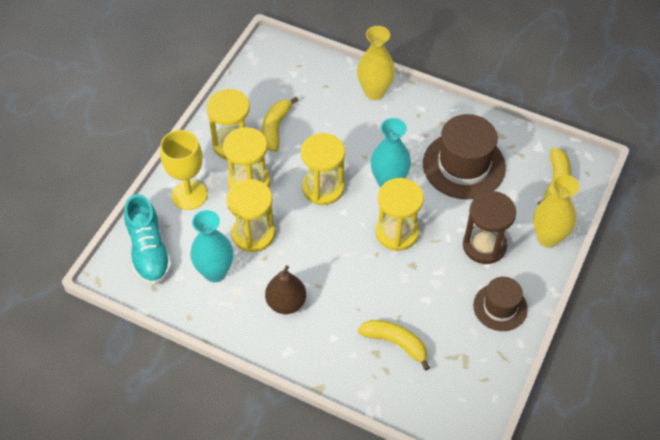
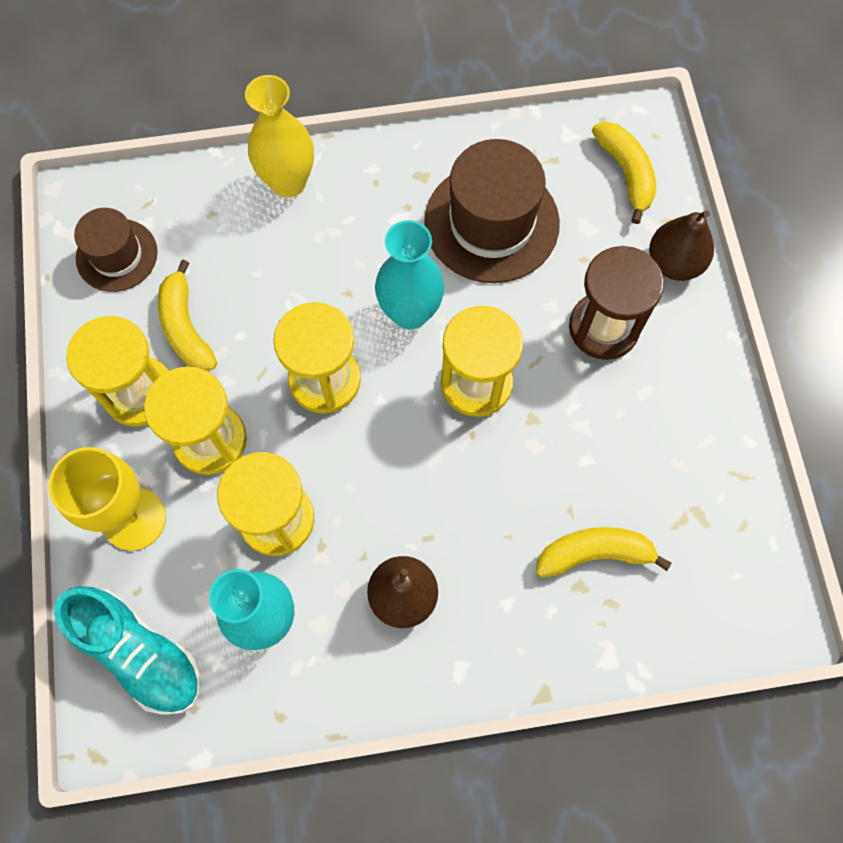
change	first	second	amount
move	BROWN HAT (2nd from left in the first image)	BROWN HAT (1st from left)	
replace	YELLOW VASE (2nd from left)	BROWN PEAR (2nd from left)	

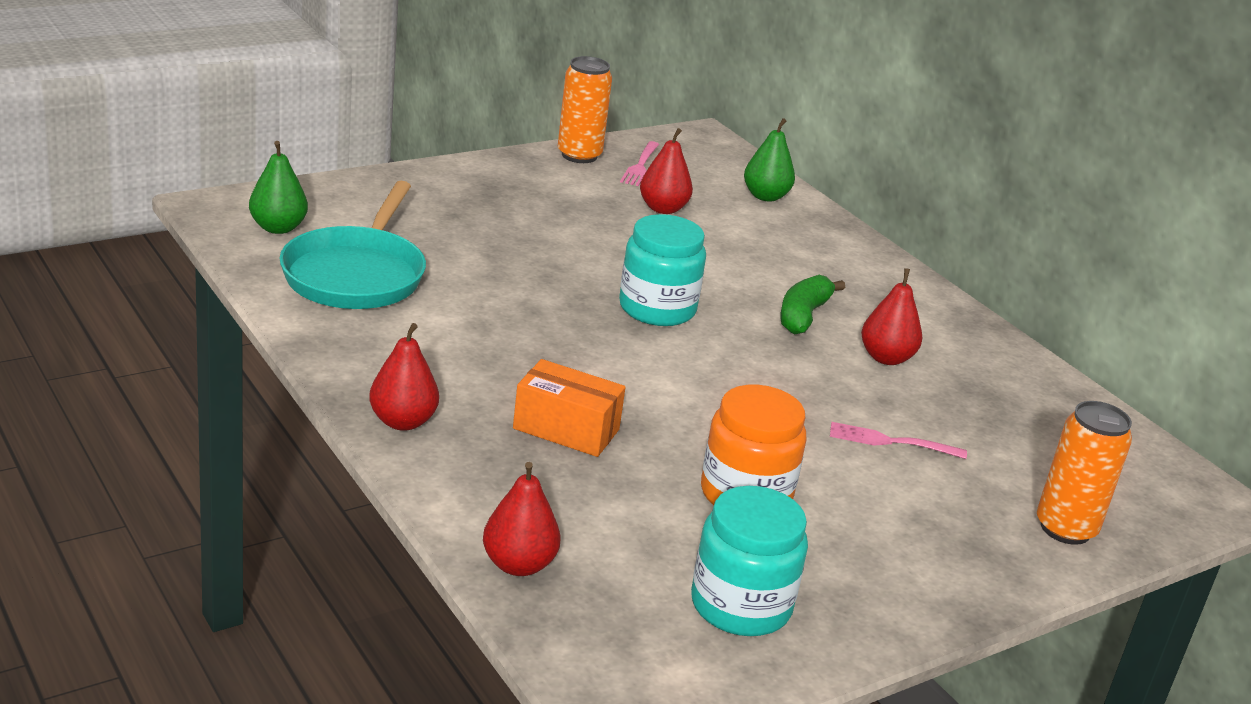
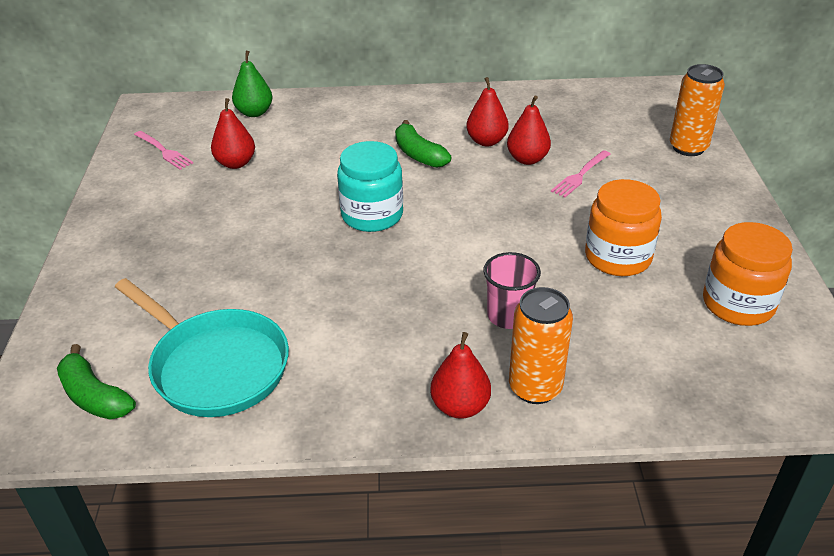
change	first	second	amount
move	RED PEAR (2nd from left in the first image)	RED PEAR (4th from left)	
move	ORANGE CAN (1st from left)		
replace	GREEN PEAR (1st from left)	GREEN BANANA (1st from left)	
replace	ORANGE BOX	PINK CUP	
recolor	TURQUOISE JAR (2nd from left)	ORANGE JAR (2nd from left)	

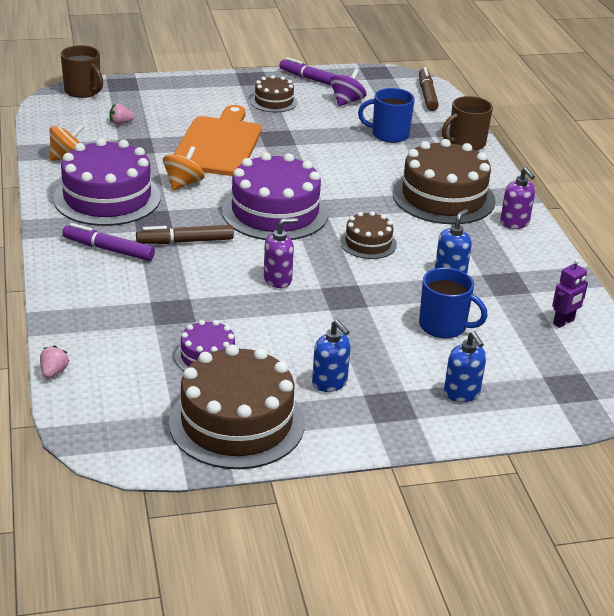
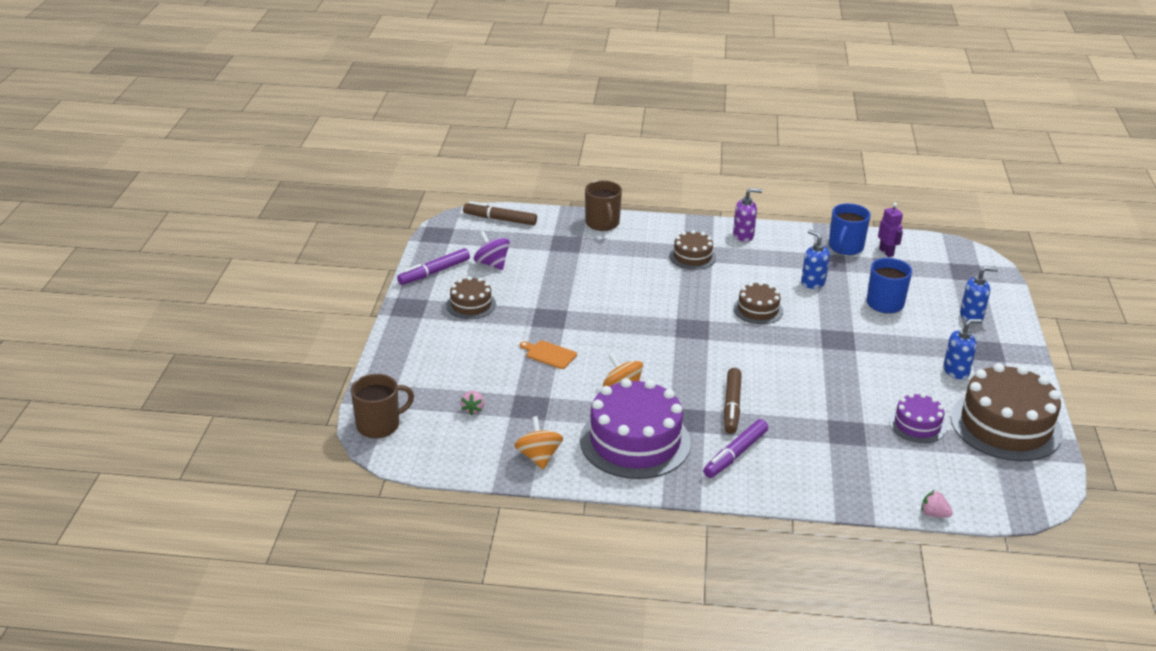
change	first	second	amount
delete	PURPLE CAKE (3rd from left)		
delete	PURPLE SOAP DISPENSER (1st from left)		
move	BLUE MUG (1st from left)		
resize	ORANGE CUTTING BOARD		x0.40
resize	BROWN CAKE (4th from left in the first image)	BROWN CAKE (2nd from left)	x0.52

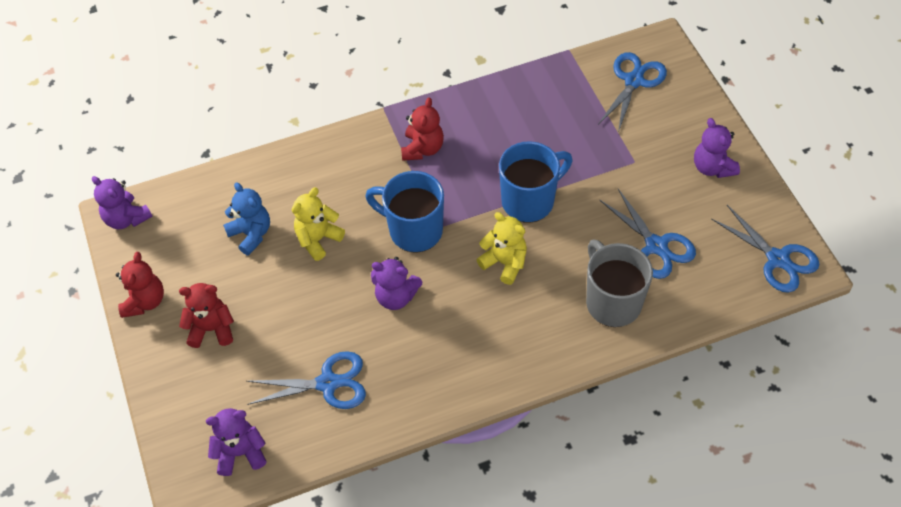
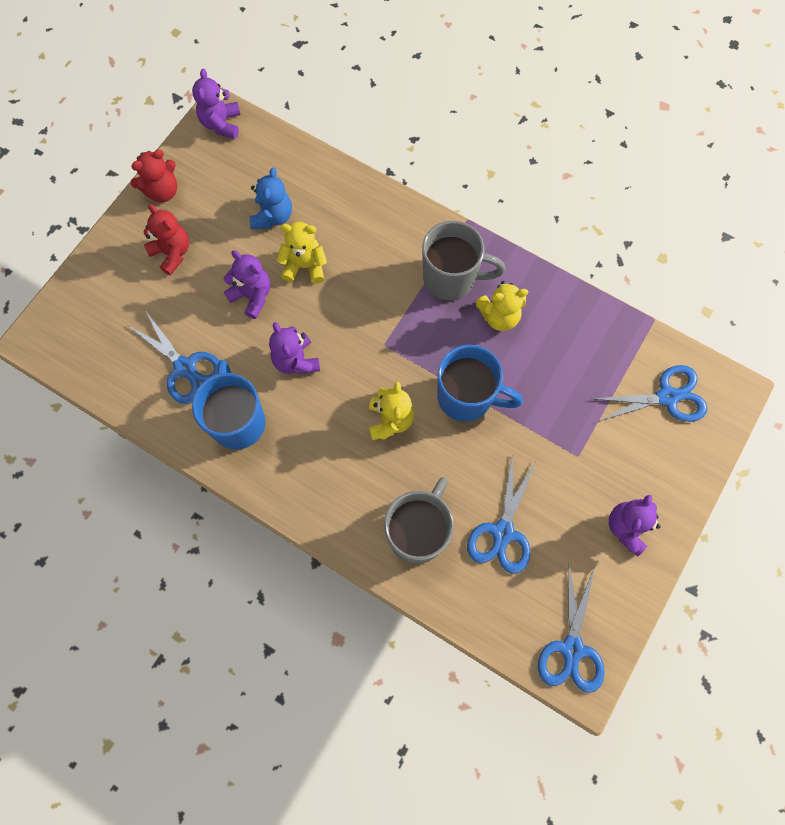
change	first	second	amount
insert		YELLOW TEDDY BEAR (3rd from left)	
move	PURPLE TEDDY BEAR (2nd from left)		
move	BLUE MUG (1st from left)		
replace	RED TEDDY BEAR (3rd from left)	GREY MUG (2nd from left)	

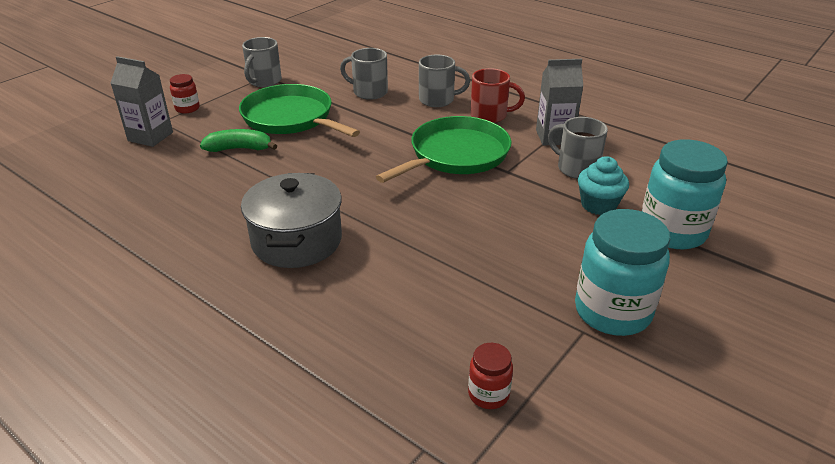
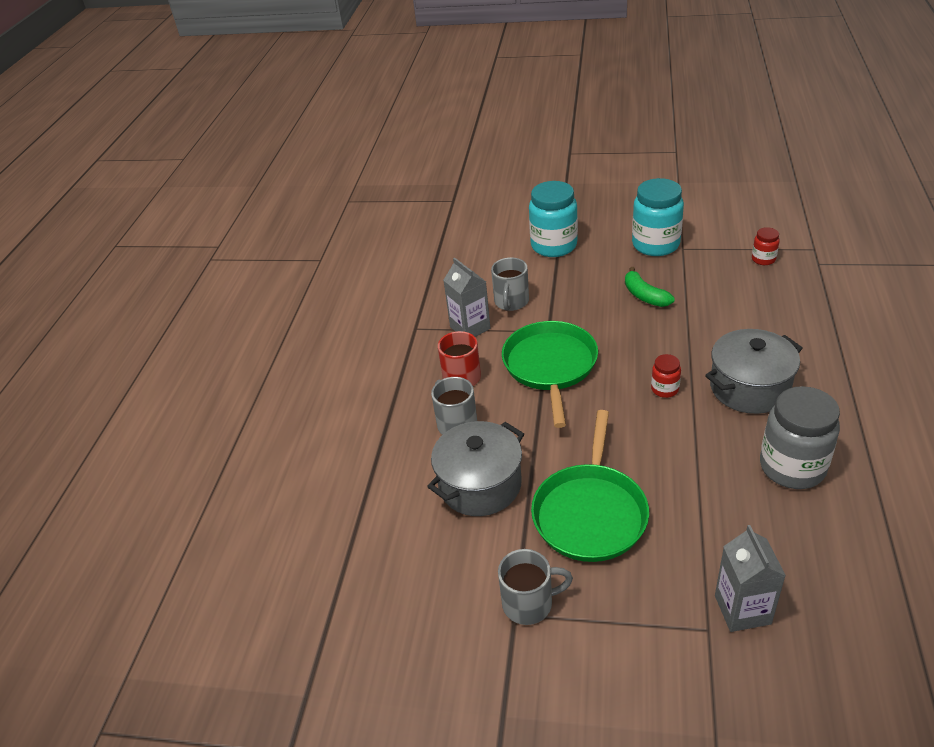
change	first	second	amount
delete	TURQUOISE CUPCAKE		
insert		GREY JAR	
move	RED JAR (1st from left)		
move	GREEN BANANA		
replace	GREY MUG (2nd from left)	GREY POT (1st from left)	
rotate	GREEN PAN (2nd from left in the first image)	GREEN PAN (1st from left)	75 degrees clockwise

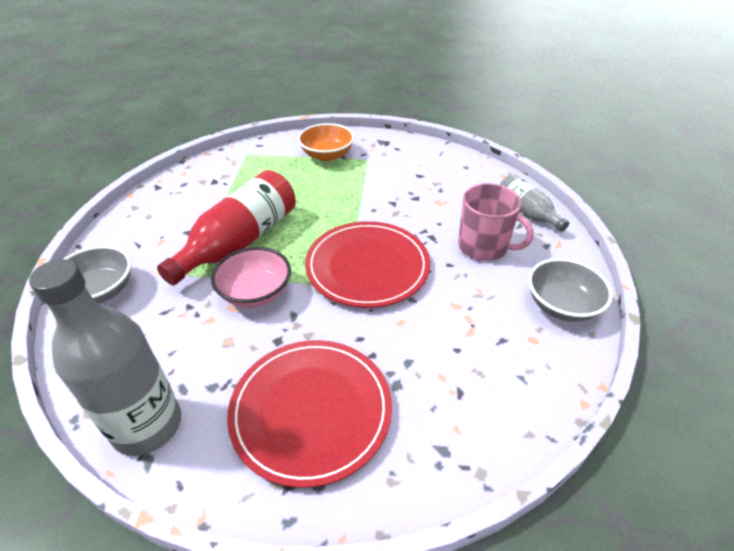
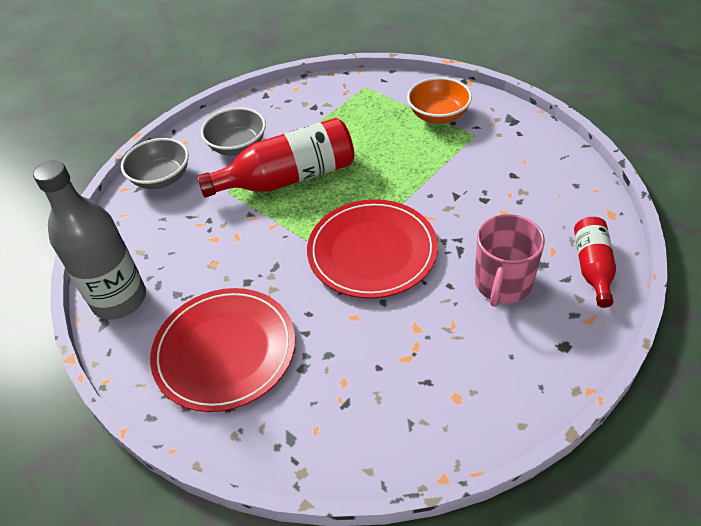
change	first	second	amount
delete	PINK BOWL		
move	GREY BOWL (2nd from left)		
recolor	GREY BOTTLE (2nd from left)	RED BOTTLE (2nd from left)	
rotate	PINK MUG		45 degrees clockwise

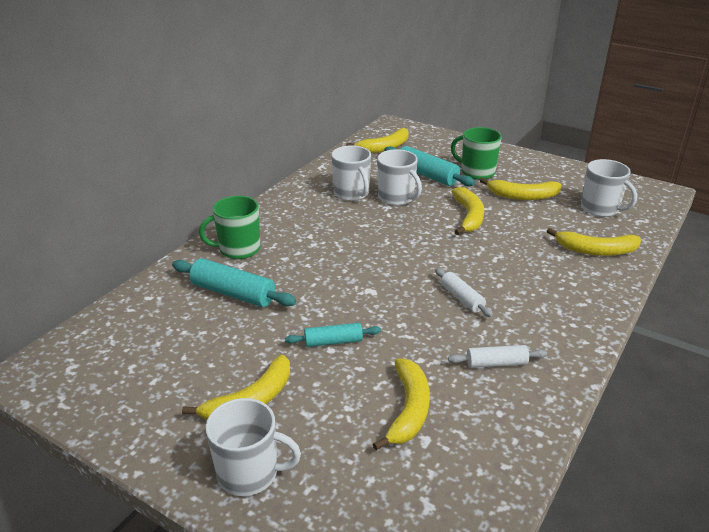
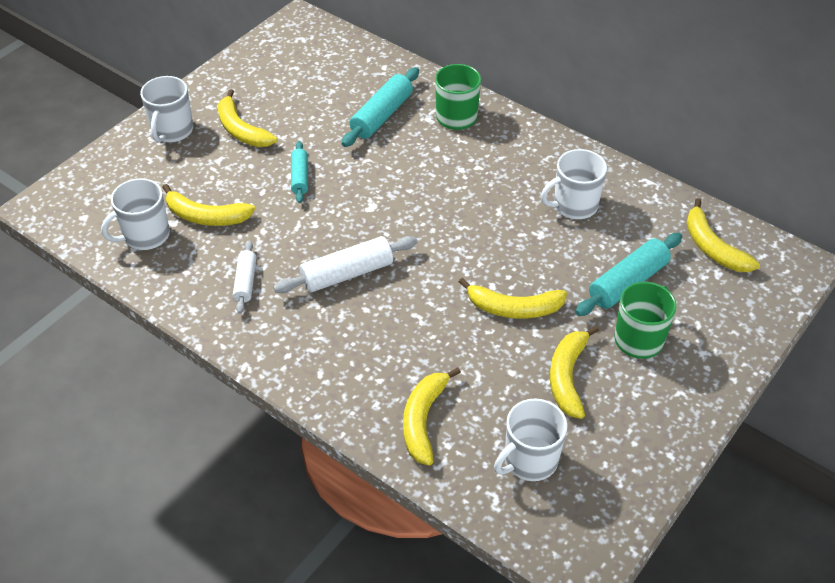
change	first	second	amount
move	WHITE MUG (3rd from left in the first image)	WHITE MUG (1st from left)	
resize	WHITE ROLLING PIN (1st from left in the first image)	WHITE ROLLING PIN (2nd from left)	x1.65

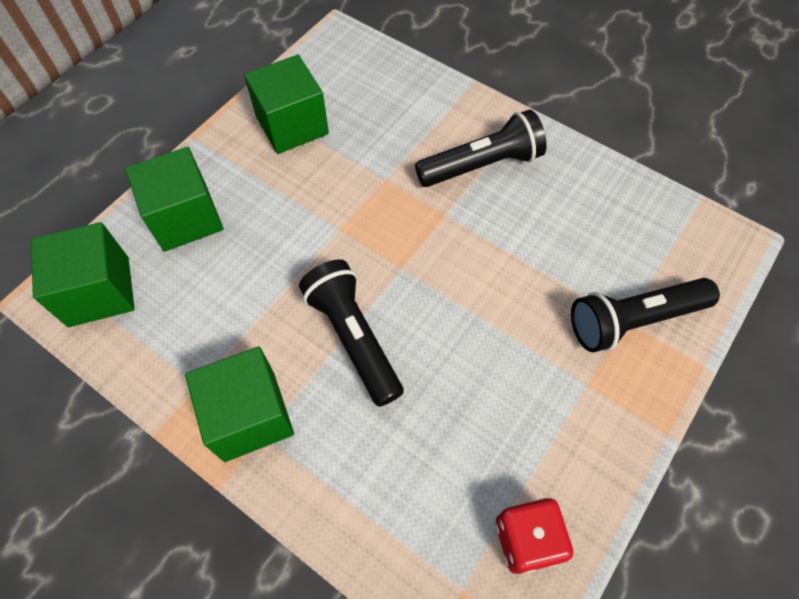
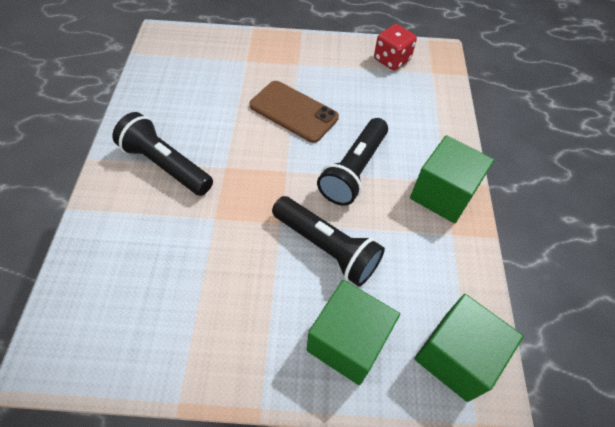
change	first	second	amount
delete	GREEN CUBE (4th from left)		
insert		BROWN PHONE	
move	BLACK FLASHLIGHT (3rd from left in the first image)	BLACK FLASHLIGHT (2nd from left)	

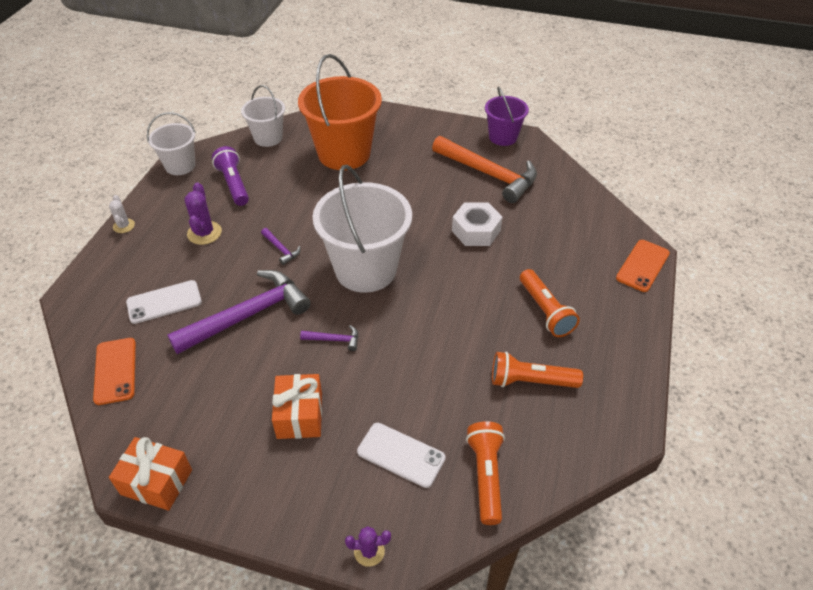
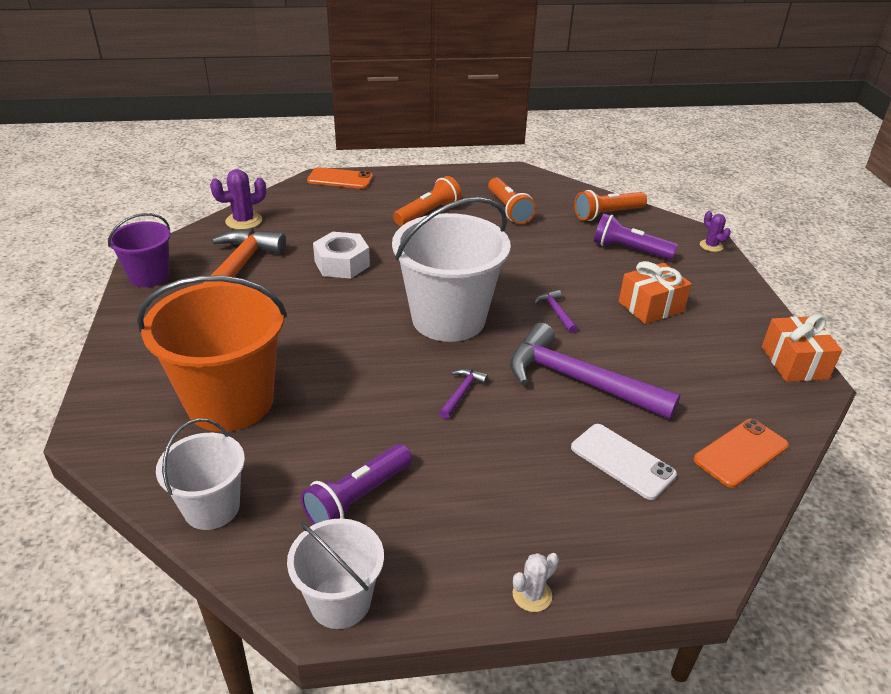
change	first	second	amount
move	PURPLE CACTUS (1st from left)		
replace	WHITE PHONE (2nd from left)	PURPLE FLASHLIGHT (2nd from left)	

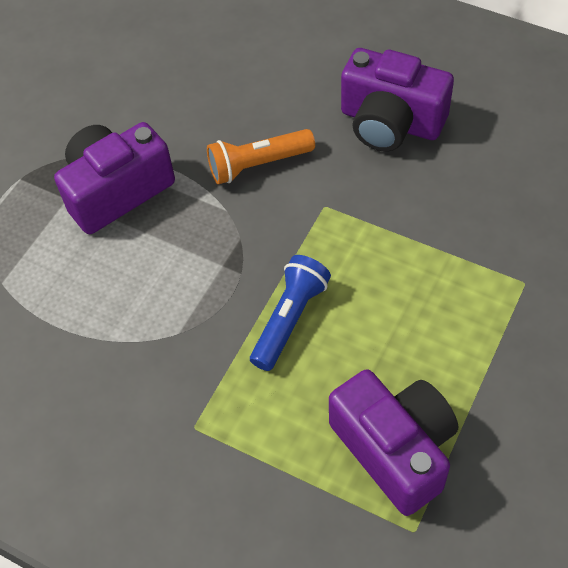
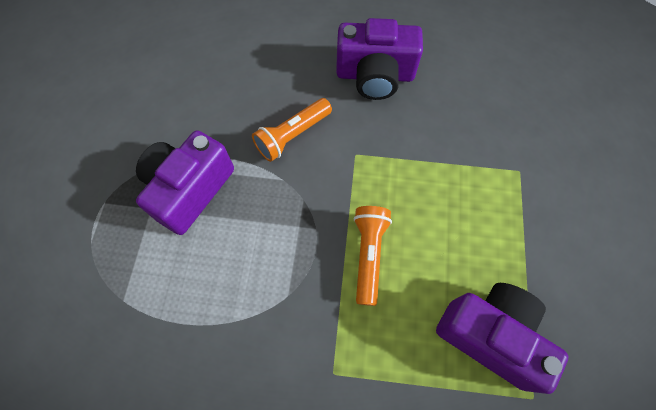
change	first	second	amount
recolor	BLUE FLASHLIGHT	ORANGE FLASHLIGHT (2nd from left)	

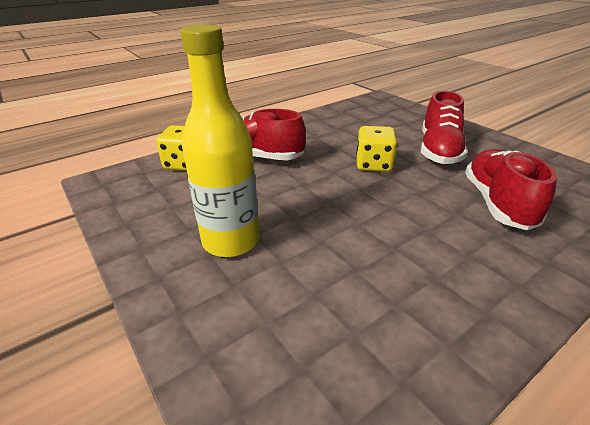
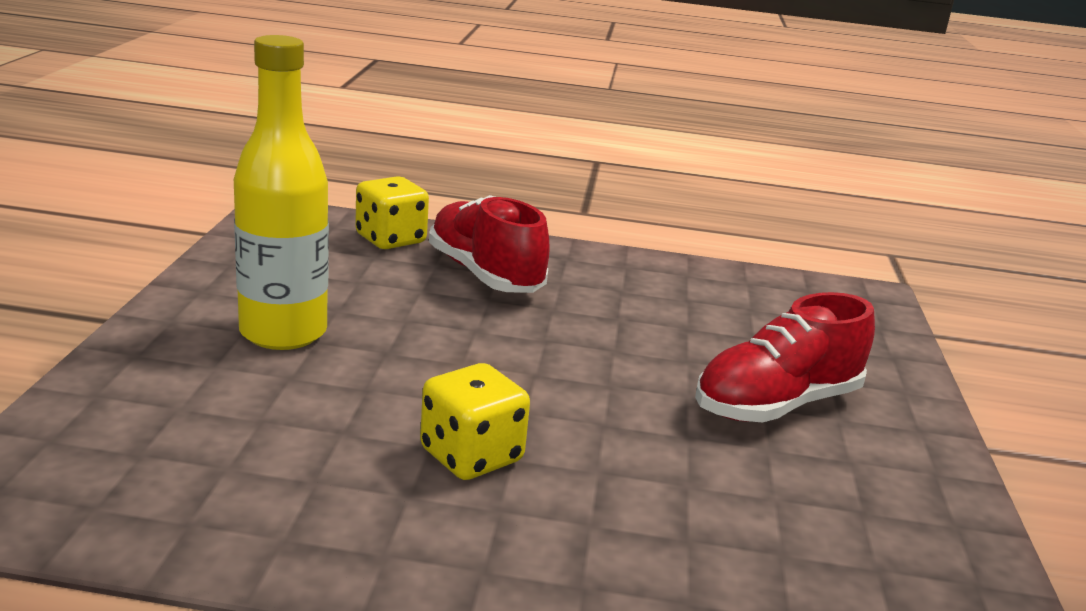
change	first	second	amount
delete	RED SHOE (3rd from left)		
move	YELLOW DICE (2nd from left)		

